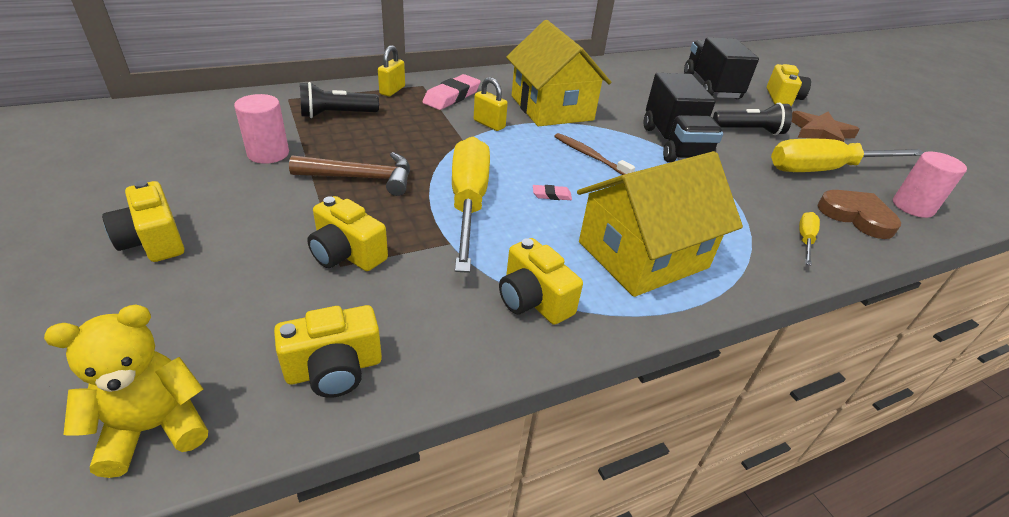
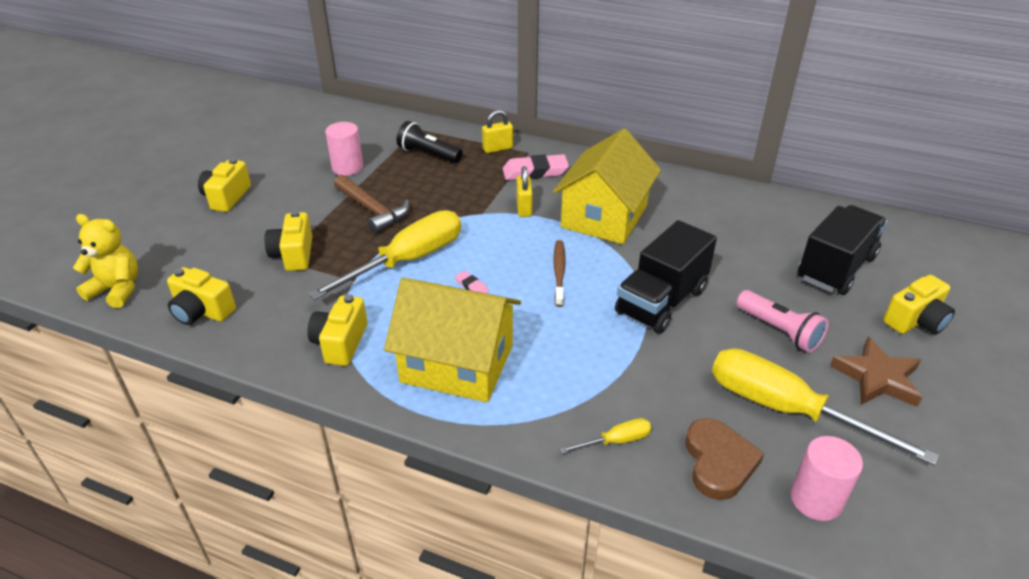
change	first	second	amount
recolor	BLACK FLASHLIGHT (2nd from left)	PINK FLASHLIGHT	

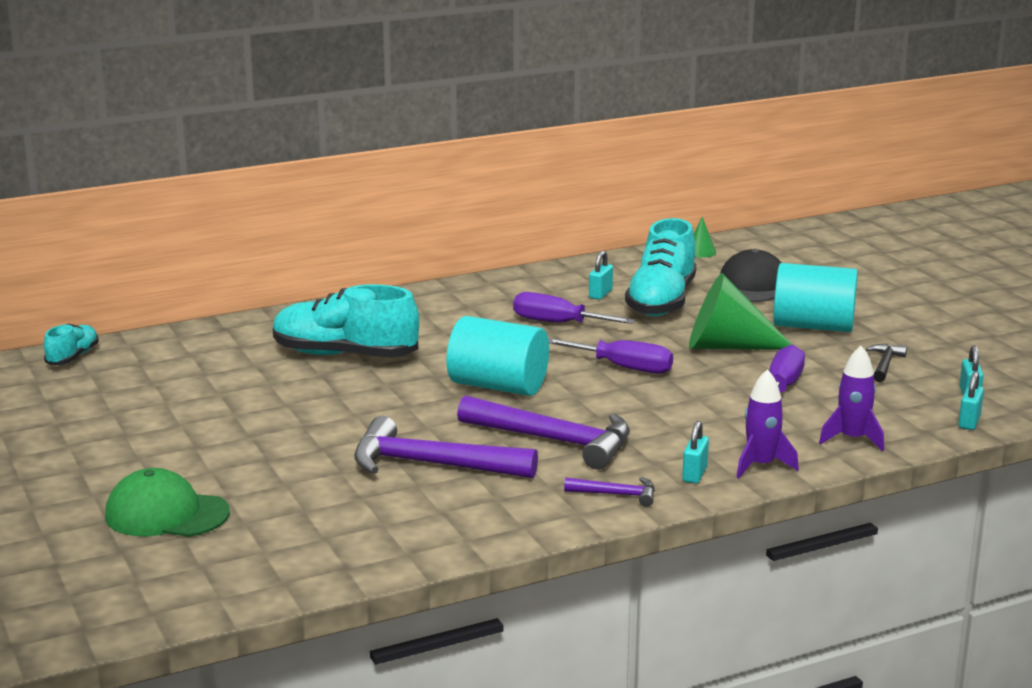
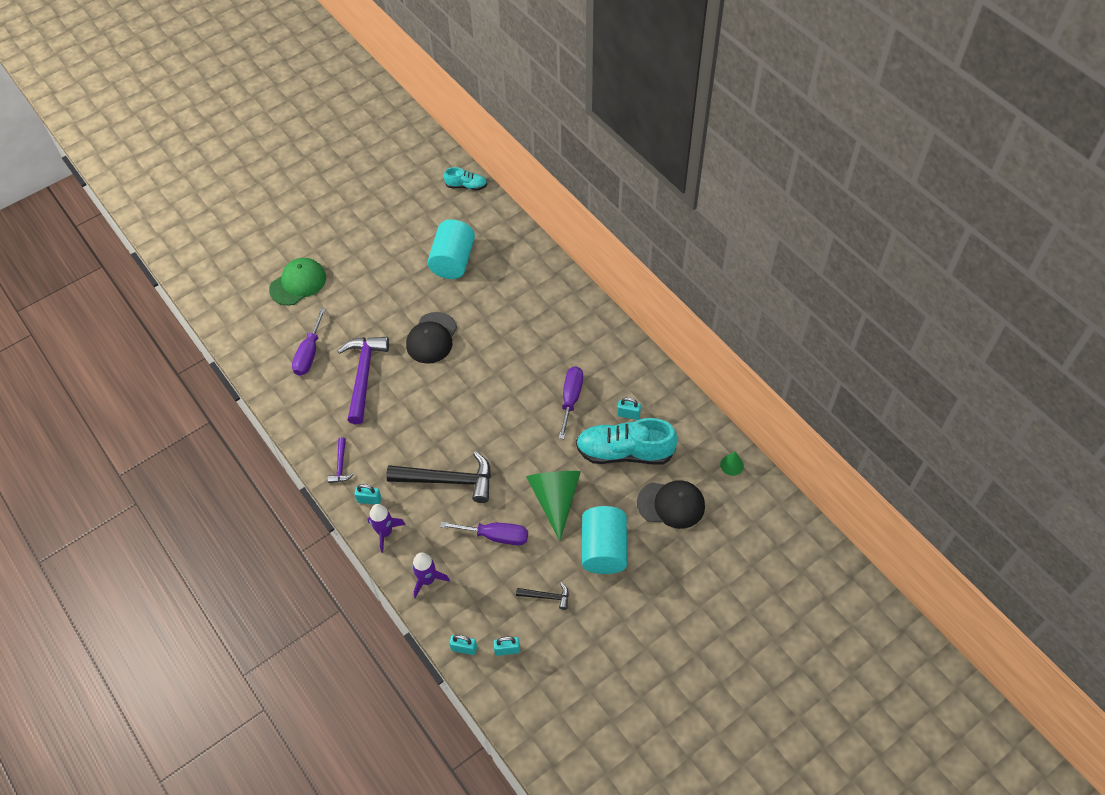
change	first	second	amount
delete	TURQUOISE SHOE (2nd from left)		
delete	PURPLE HAMMER (2nd from left)		
insert		BLACK HAMMER (1st from left)	
insert		BLACK CAP (1st from left)	
move	TURQUOISE CYLINDER (1st from left)		
move	PURPLE SCREWDRIVER (2nd from left in the first image)	PURPLE SCREWDRIVER (1st from left)	
rotate	GREEN CAP		45 degrees clockwise

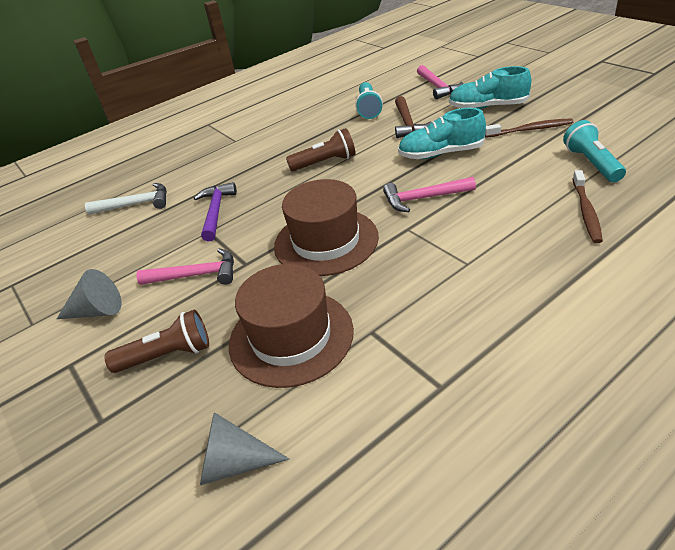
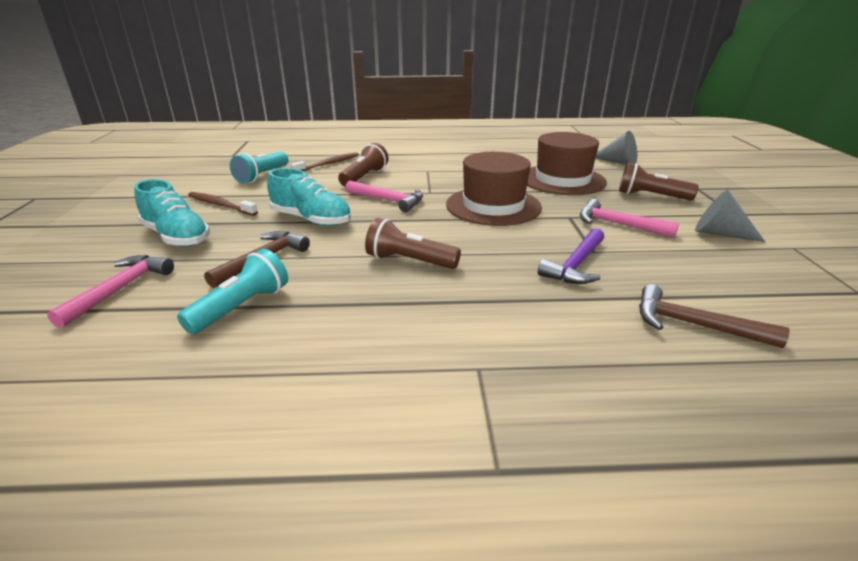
change	first	second	amount
insert		BROWN FLASHLIGHT (1st from left)	
recolor	WHITE HAMMER	BROWN HAMMER (2nd from left)	

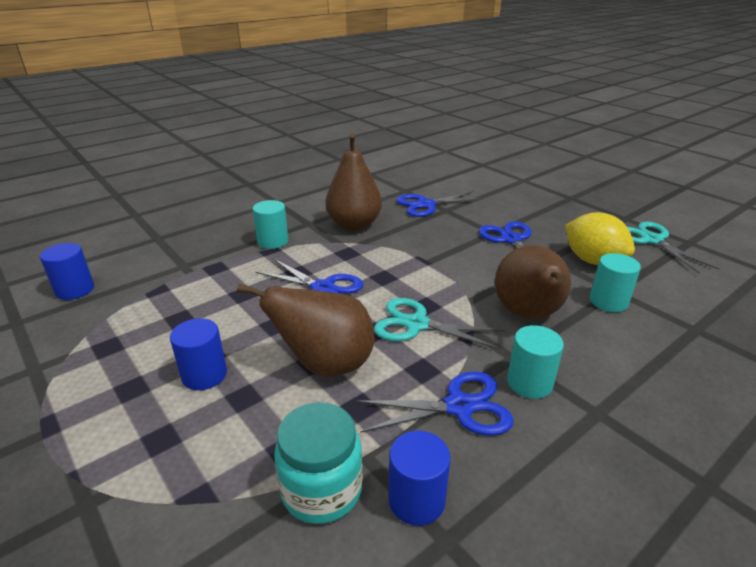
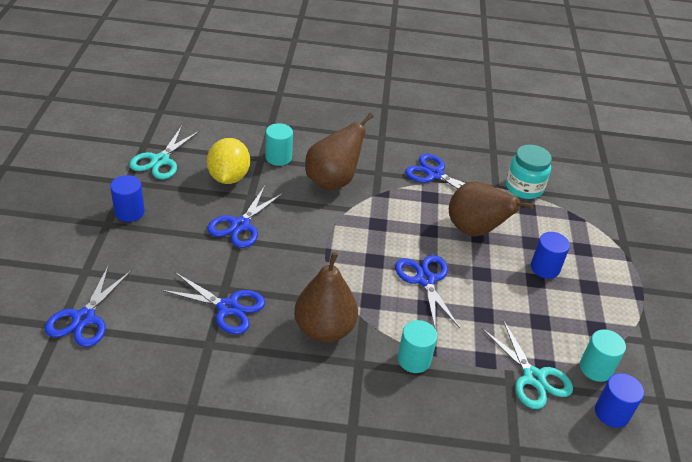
change	first	second	amount
insert		BLUE SCISSORS (1st from left)	
move	TURQUOISE SCISSORS (1st from left in the first image)	TURQUOISE SCISSORS (2nd from left)	
move	BLUE CYLINDER (3rd from left in the first image)	BLUE CYLINDER (1st from left)	
move	TURQUOISE CYLINDER (2nd from left in the first image)	TURQUOISE CYLINDER (3rd from left)	

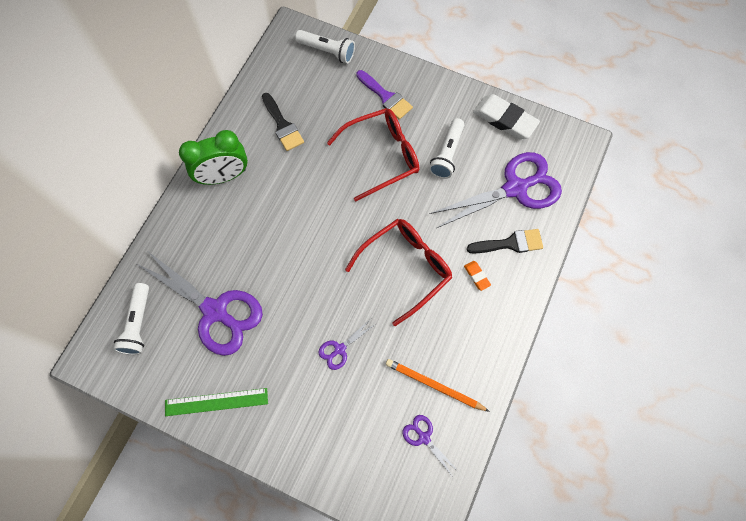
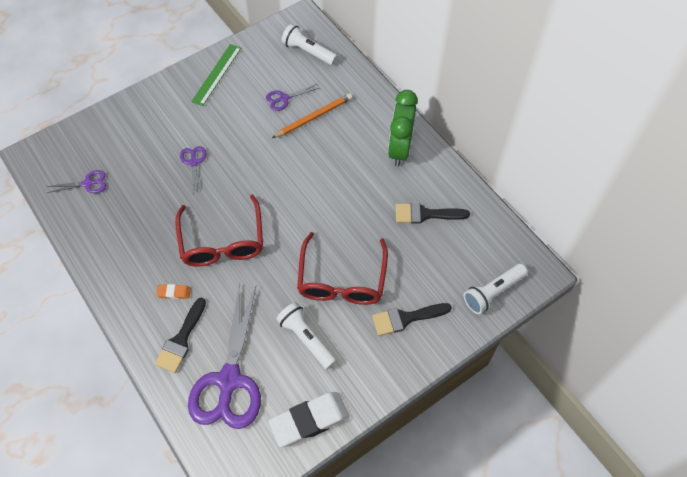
change	first	second	amount
move	ORANGE PENCIL		
recolor	PURPLE BRUSH	BLACK BRUSH (2nd from left)	
resize	PURPLE SCISSORS (1st from left in the first image)	PURPLE SCISSORS (4th from left)	x0.44

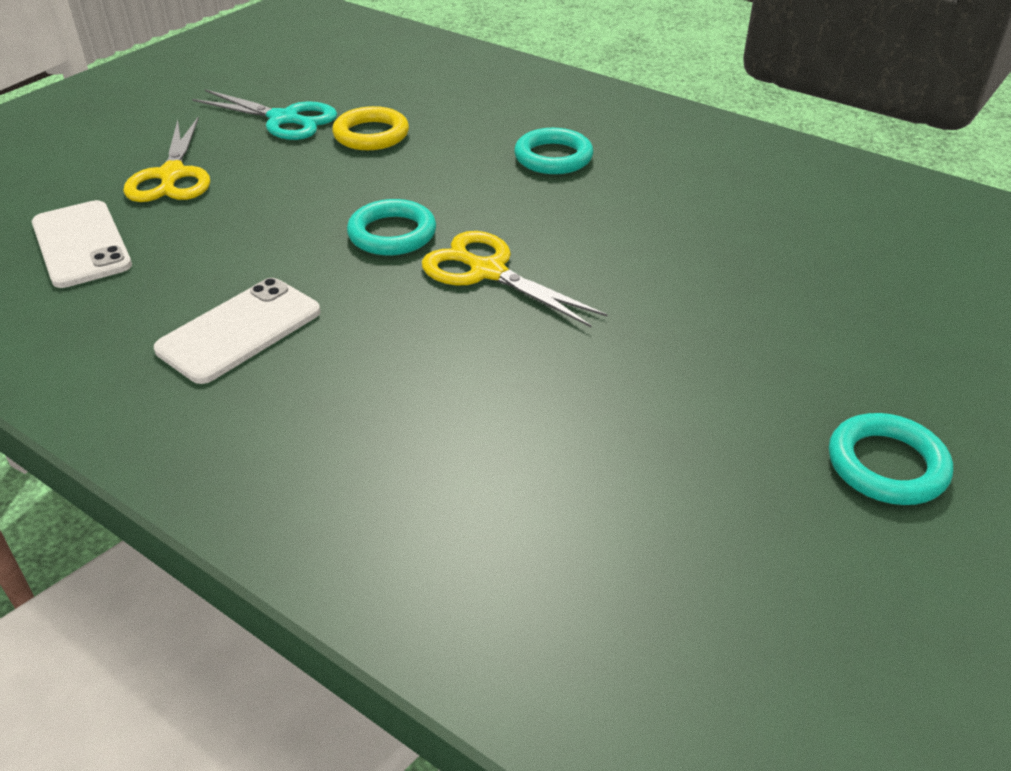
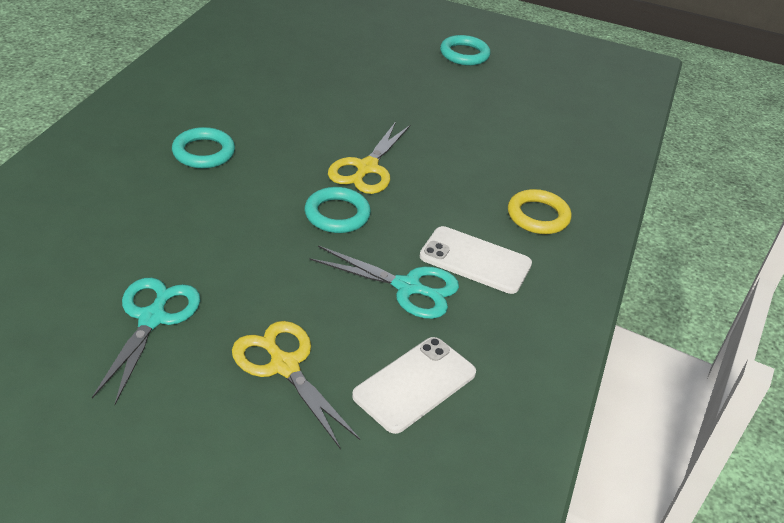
change	first	second	amount
insert		TURQUOISE SCISSORS (2nd from left)	
move	YELLOW RING		
rotate	YELLOW SCISSORS (1st from left)		105 degrees counterclockwise

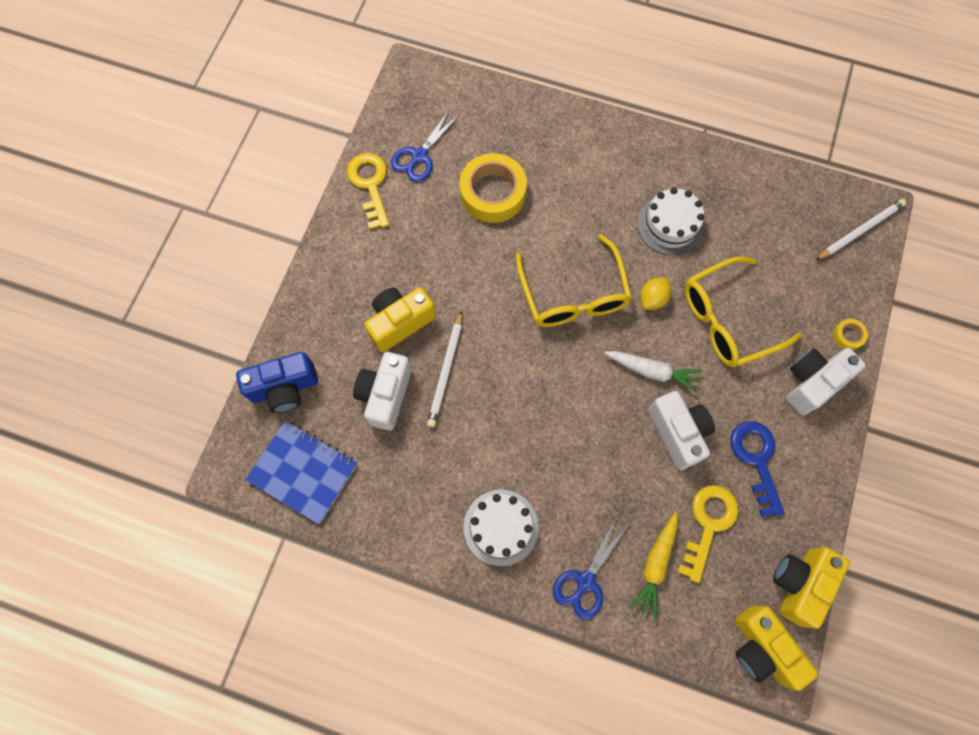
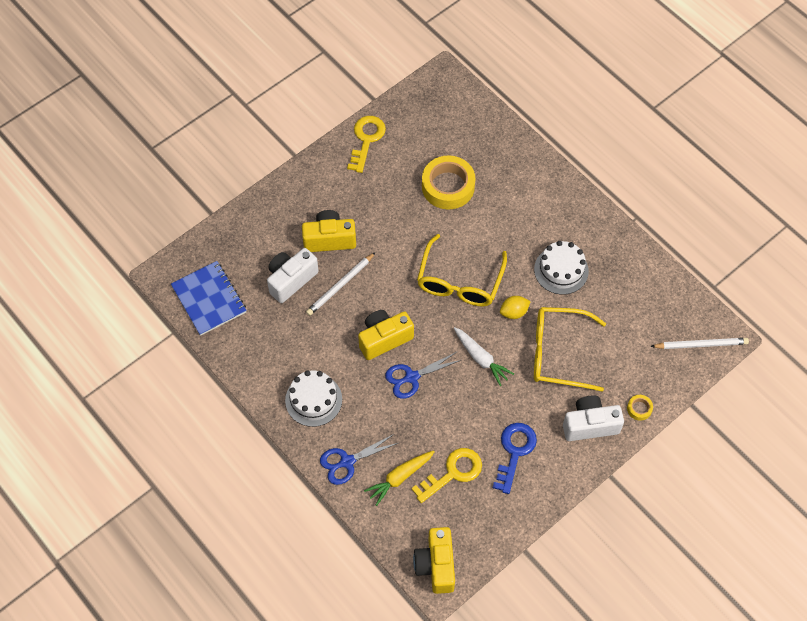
change	first	second	amount
delete	BLUE CAMERA		
delete	WHITE CAMERA (2nd from left)		
move	BLUE SCISSORS (1st from left in the first image)	BLUE SCISSORS (2nd from left)	
move	YELLOW CAMERA (3rd from left in the first image)	YELLOW CAMERA (2nd from left)	

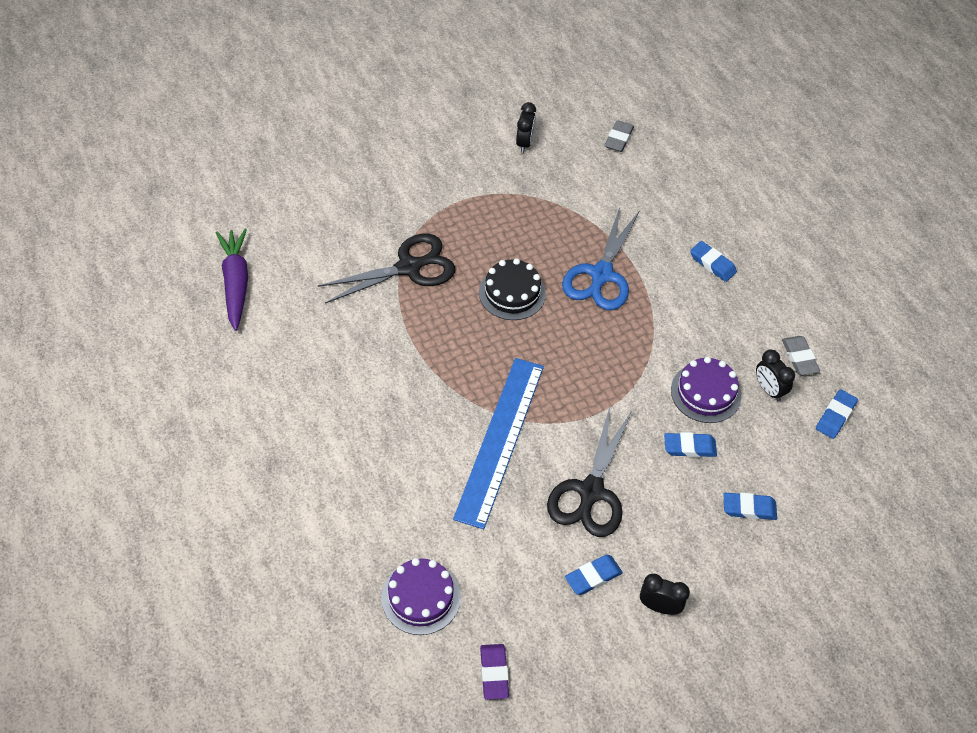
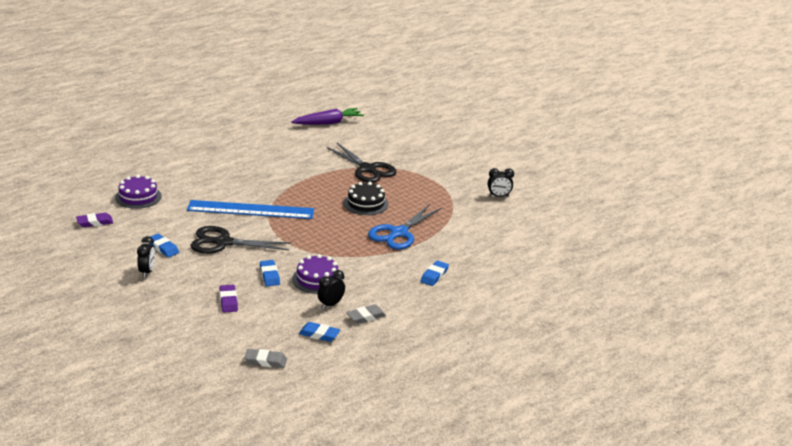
change	first	second	amount
move	GREY ERASER (1st from left)		
recolor	BLUE ERASER (4th from left)	PURPLE ERASER (2nd from left)	
rotate	BLUE SCISSORS		60 degrees counterclockwise

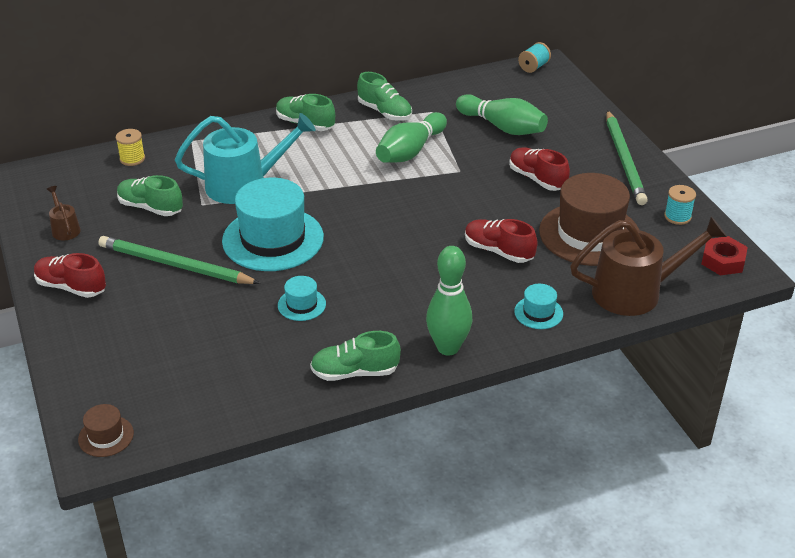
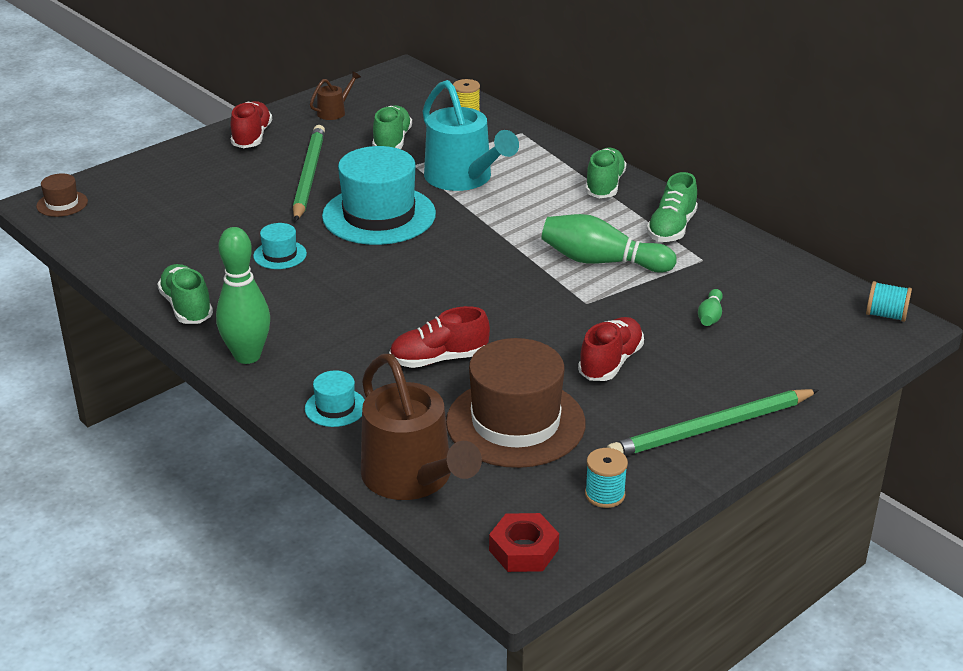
change	first	second	amount
rotate	RED SHOE (2nd from left)		120 degrees counterclockwise
resize	GREEN BOWLING PIN (3rd from left)		x0.47

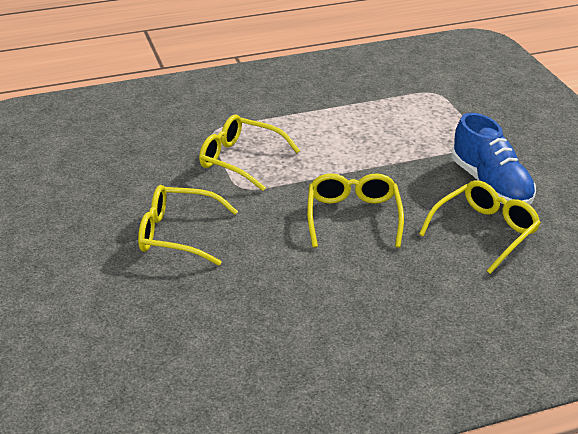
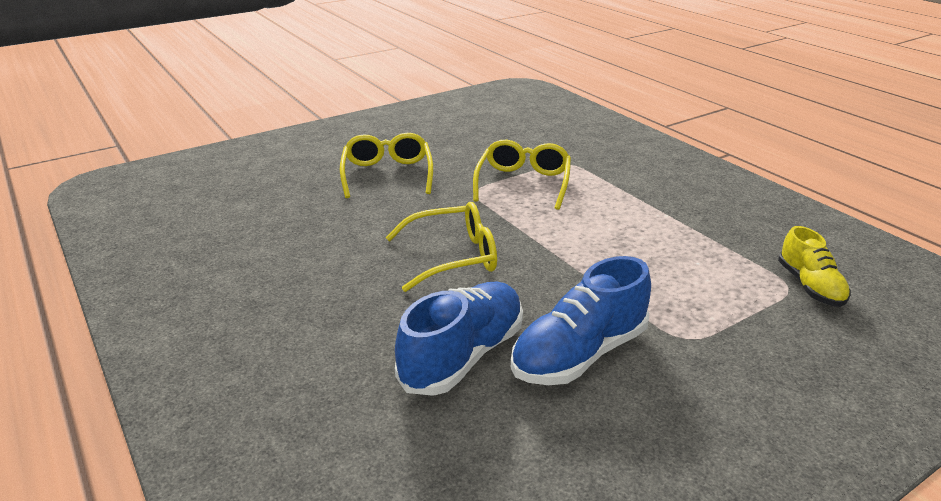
change	first	second	amount
insert		YELLOW SHOE	
replace	YELLOW GLASSES (4th from left)	BLUE SHOE (1st from left)	

